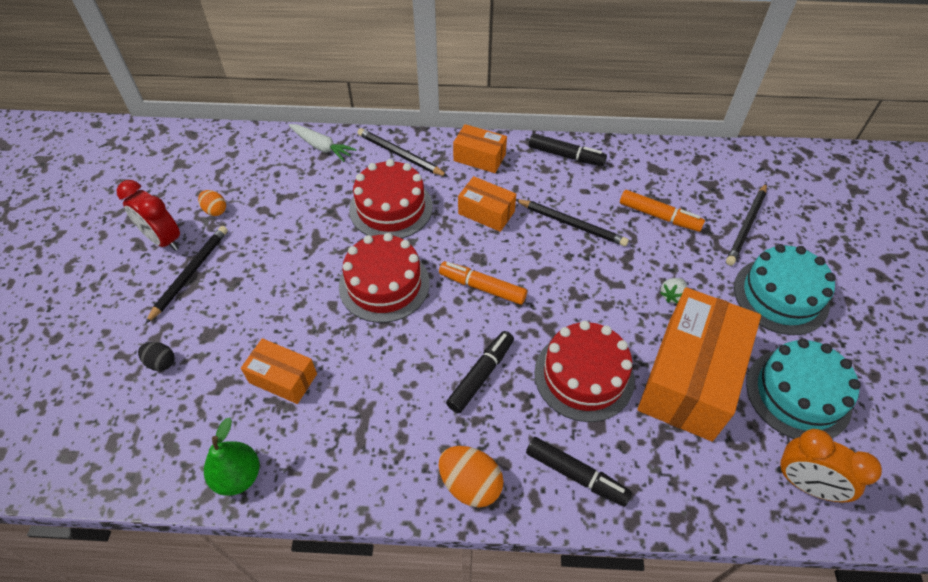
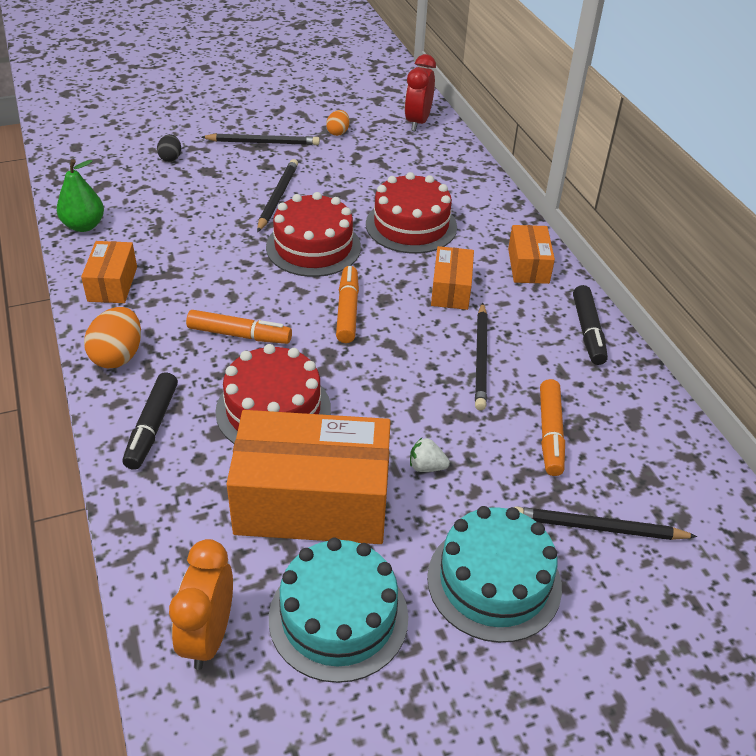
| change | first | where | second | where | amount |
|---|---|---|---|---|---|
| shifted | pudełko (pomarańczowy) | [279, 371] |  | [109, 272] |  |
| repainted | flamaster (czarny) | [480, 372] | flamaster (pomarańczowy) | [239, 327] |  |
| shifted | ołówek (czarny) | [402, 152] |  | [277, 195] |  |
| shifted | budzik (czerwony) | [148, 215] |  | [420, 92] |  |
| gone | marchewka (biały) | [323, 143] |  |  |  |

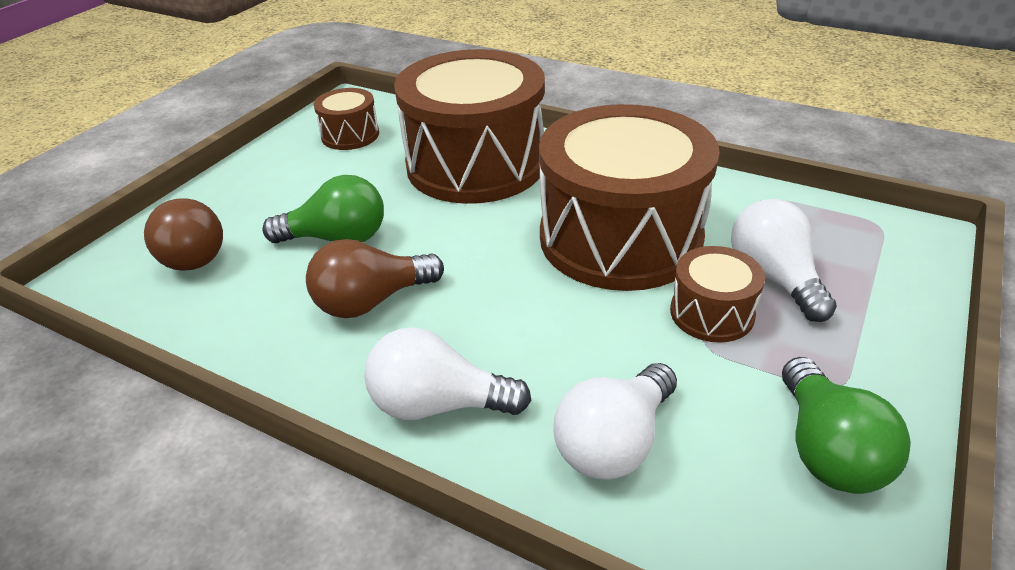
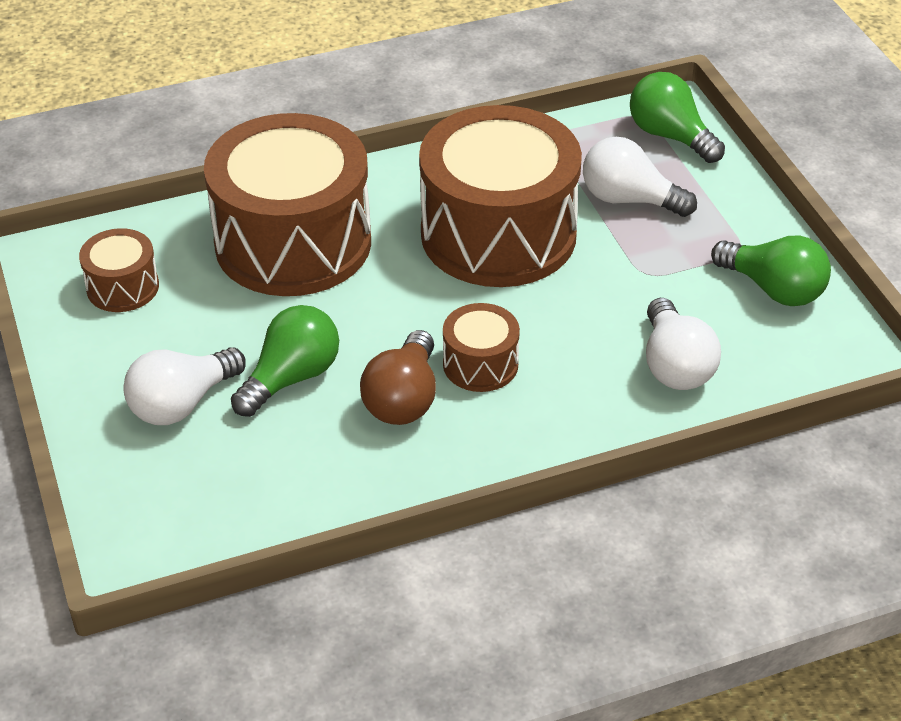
| change | first | where | second | where | amount |
|---|---|---|---|---|---|
| shifted | żarówka (biały) | [448, 373] |  | [184, 386] |  |
| shifted | bęben (brązowy) | [717, 294] |  | [481, 347] |  |
| new |  |  | żarówka (zielony) | [677, 117] |  |
| gone | żarówka (brązowy) | [183, 234] |  |  |  |

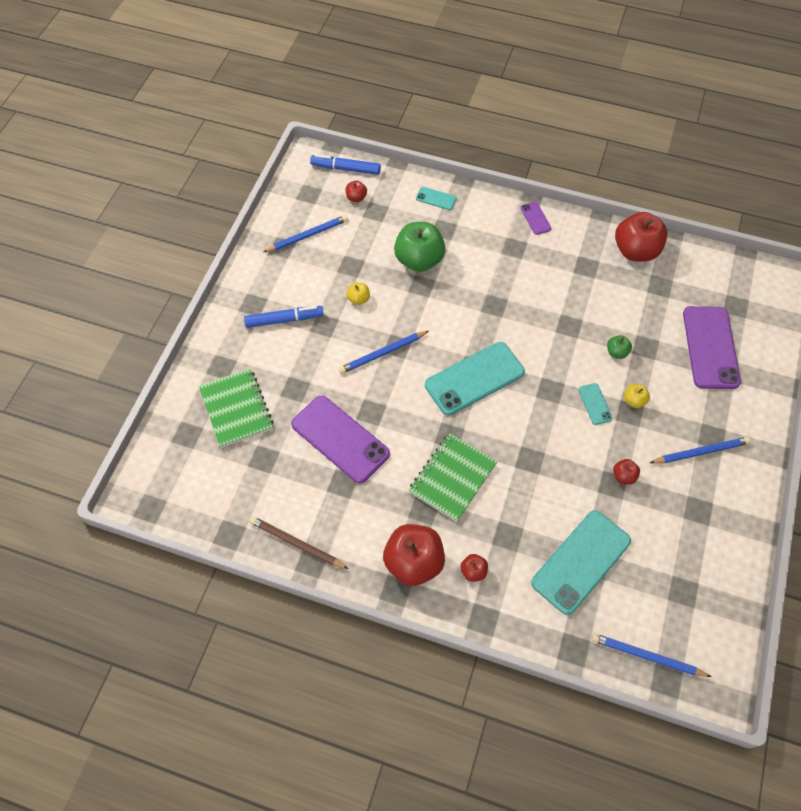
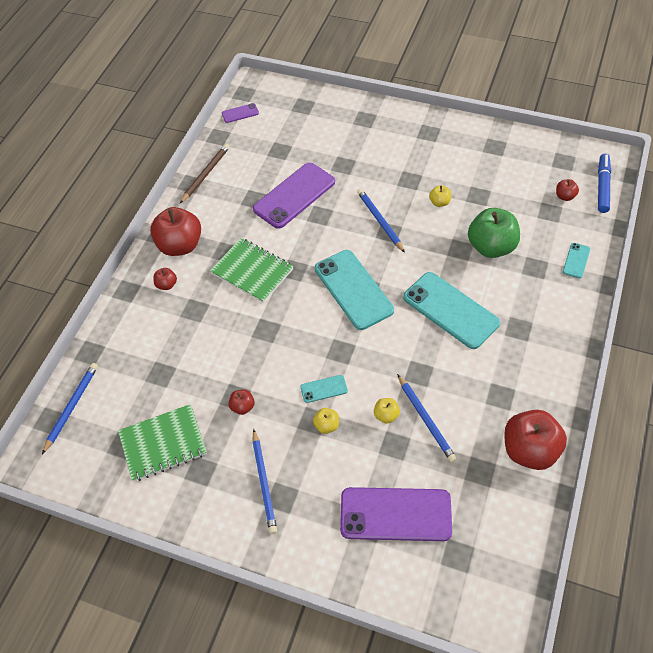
| change | first | where | second | where | amount |
|---|---|---|---|---|---|
| shifted | zeszyt (zielony) | [236, 408] |  | [162, 443] |  |
| shifted | telefon (fioletowy) | [536, 218] |  | [240, 113] |  |
| repainted | jabłko (zielony) | [619, 347] | jabłko (żółty) | [387, 411] |  |
| shifted | ołówek (niebieski) | [305, 233] |  | [427, 418] |  |
| shifted | telefon (turkusowy) | [581, 562] |  | [451, 310] |  |
| gone | flamaster (niebieski) | [283, 317] |  |  |  |

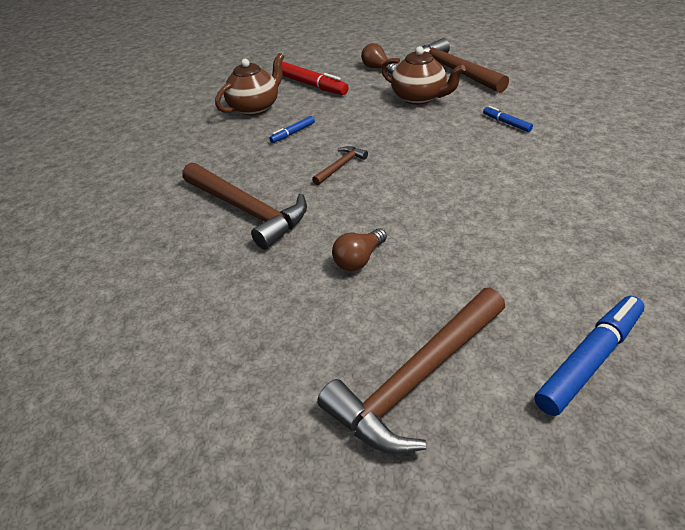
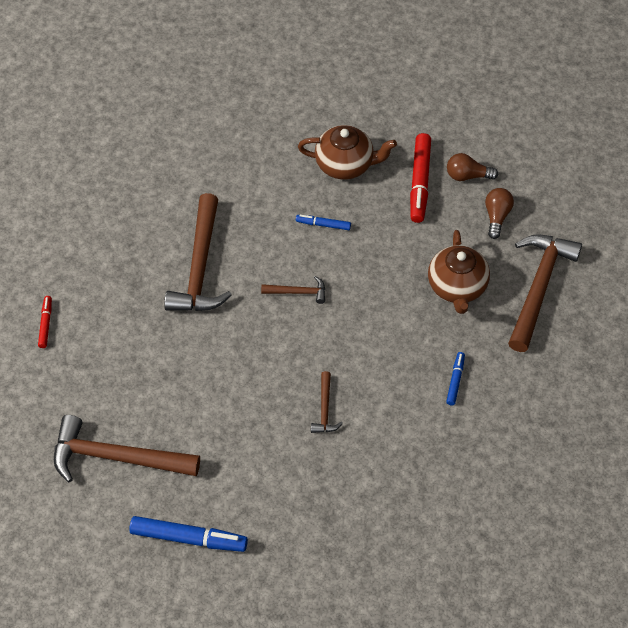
| change | first | where | second | where | amount |
|---|---|---|---|---|---|
| new |  |  | flamaster (czerwony) | [45, 322] |  |
| new |  |  | młotek (brązowy) | [327, 402] |  |
| shifted | żarówka (brązowy) | [359, 249] |  | [472, 167] |  |

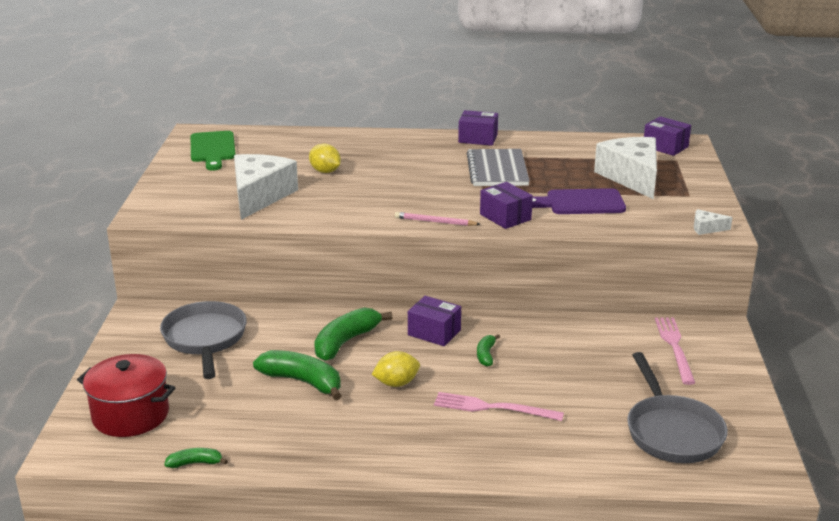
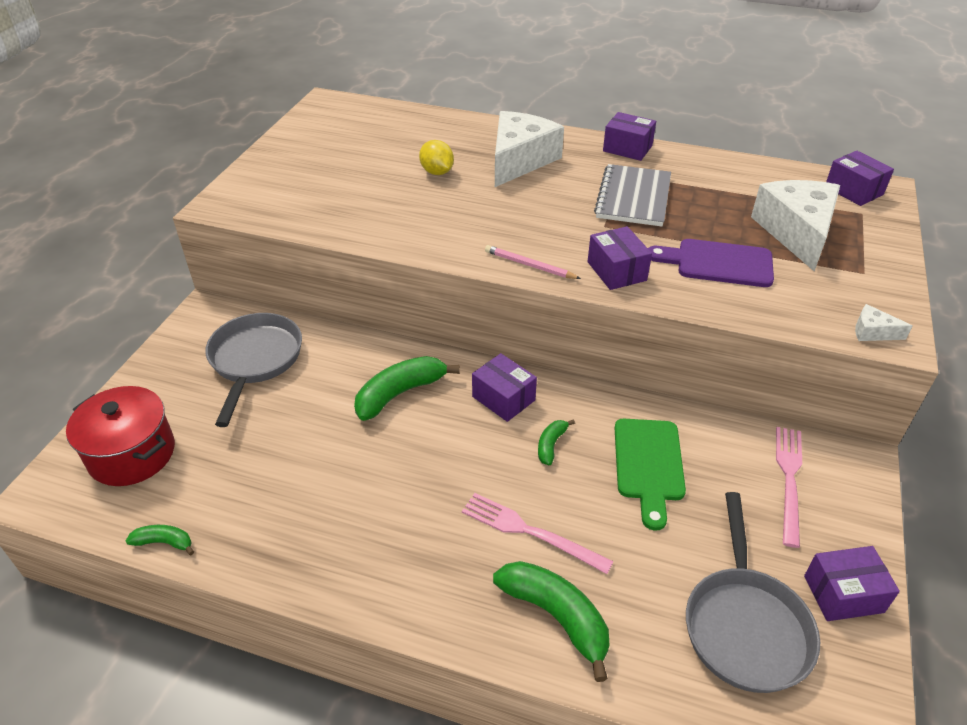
| change | first | where | second | where | amount |
|---|---|---|---|---|---|
| shifted | banan (zielony) | [297, 375] |  | [551, 621] |  |
| shifted | ser (biały) | [266, 187] |  | [529, 149] |  |
| shifted | deska do krojenia (zielony) | [213, 151] |  | [650, 475] |  |
| new |  |  | pudełko (fioletowy) | [852, 583] |  |
| gone | cytryna (żółty) | [396, 369] |  |  |  |

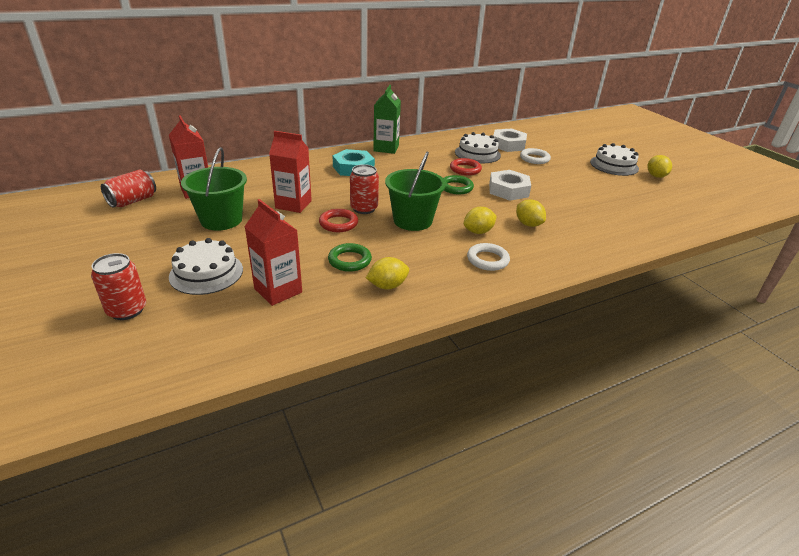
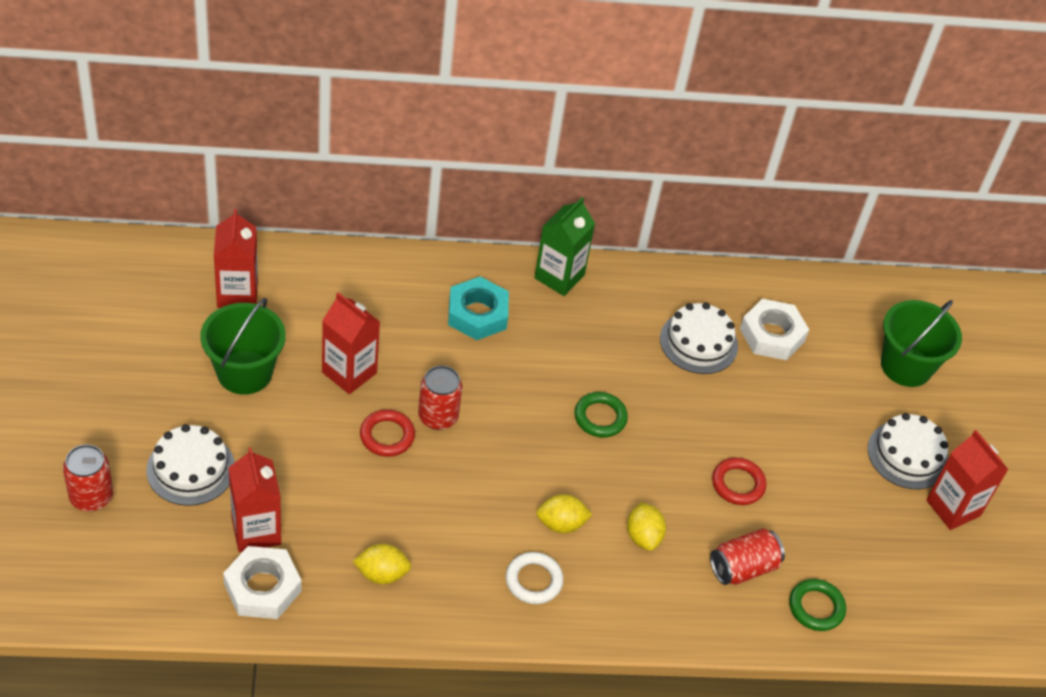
| change | first | where | second | where | amount |
|---|---|---|---|---|---|
| shifted | nakrętka (biały) | [510, 185] |  | [262, 582] |  |
| shifted | puszka (czerwony) | [128, 188] |  | [747, 556] |  |
| shifted | pierścień (czerwony) | [466, 166] |  | [739, 481] |  |
| shifted | pierścień (zielony) | [350, 257] |  | [817, 605] |  |
| shifted | wiadro (zielony) | [415, 191] |  | [921, 343] |  |
| swapped | cytryna (żółty) | [659, 166] | karton mleka (czerwony) | [967, 480] |  |
| gone | pierścień (biały) | [535, 156] |  |  |  |

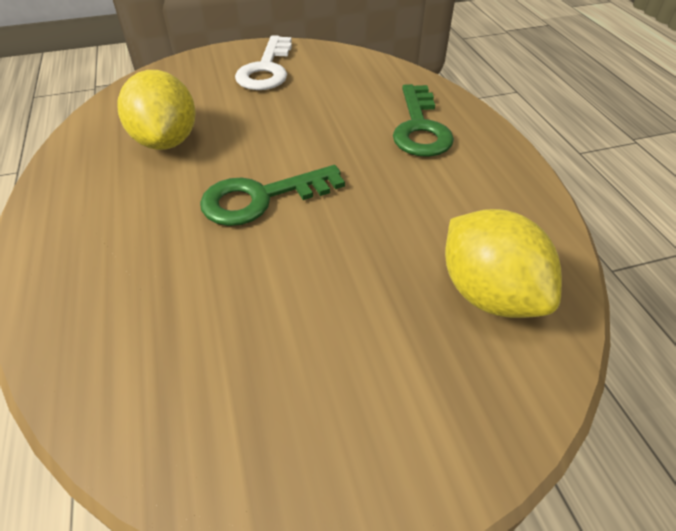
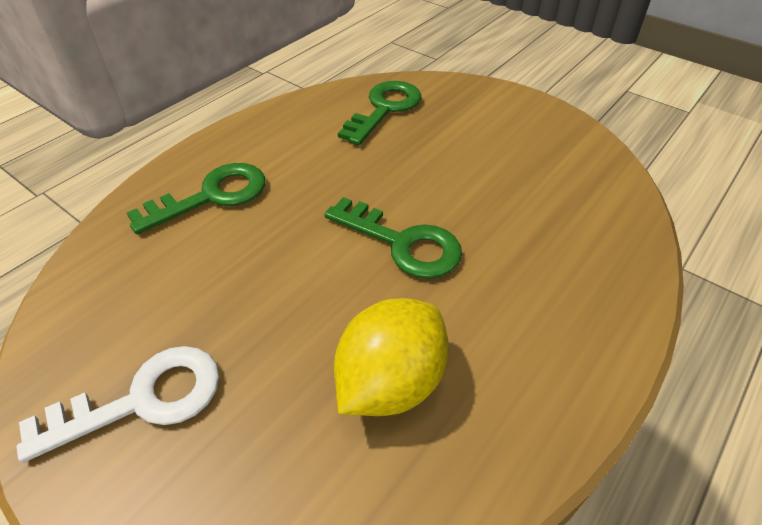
| change | first | where | second | where | amount |
|---|---|---|---|---|---|
| swapped | cytryna (żółty) | [503, 263] | klucz (zielony) | [379, 113] |  |

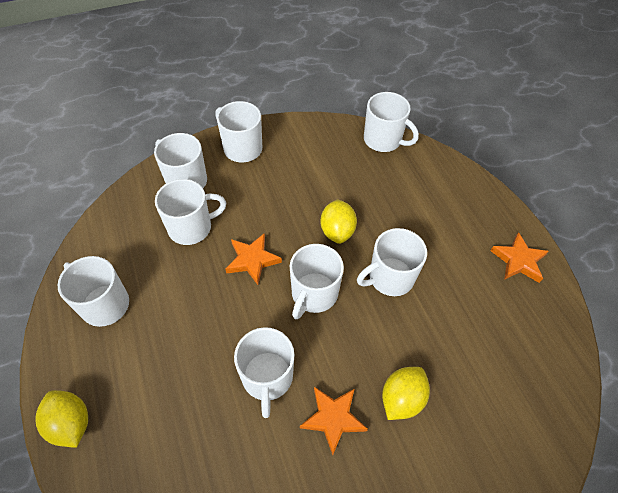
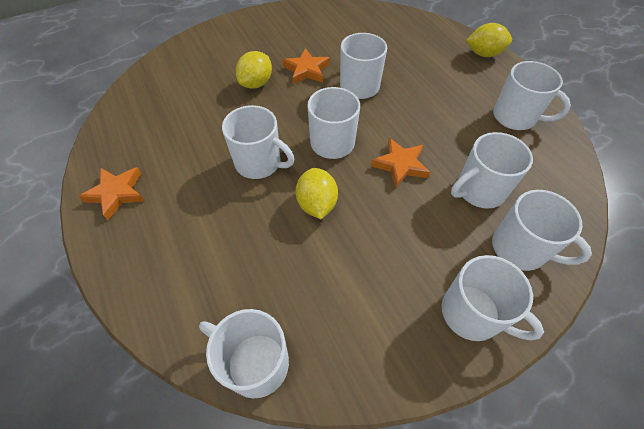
| change | first | where | second | where | amount |
|---|---|---|---|---|---|
| rotated | kubek (biały) | [392, 262] |  | [258, 142] | 60 degrees clockwise |
| rotated | cytryna (żółty) | [61, 419] |  | [489, 40] | 45 degrees counterclockwise |

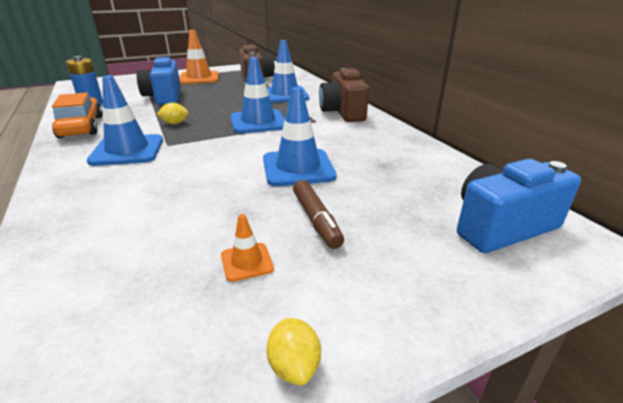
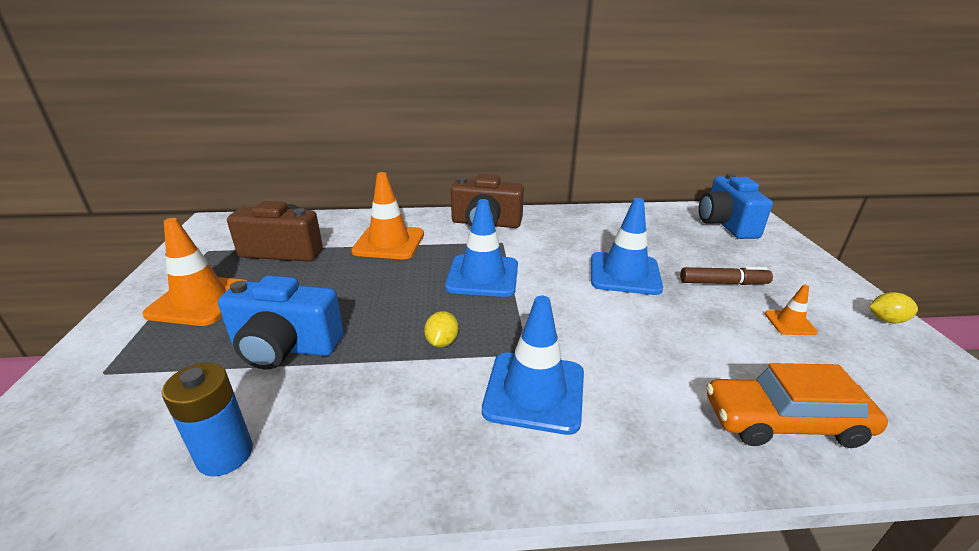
| change | first | where | second | where | amount |
|---|---|---|---|---|---|
| repainted | pachołek (niebieski) | [288, 71] | pachołek (pomarańczowy) | [387, 215] |  |
| shifted | samochód (pomarańczowy) | [77, 115] |  | [797, 405] |  |

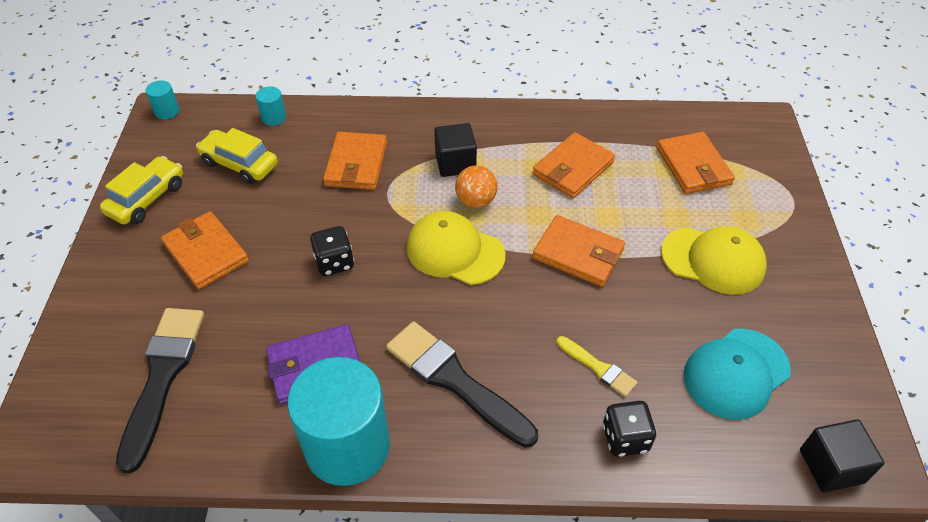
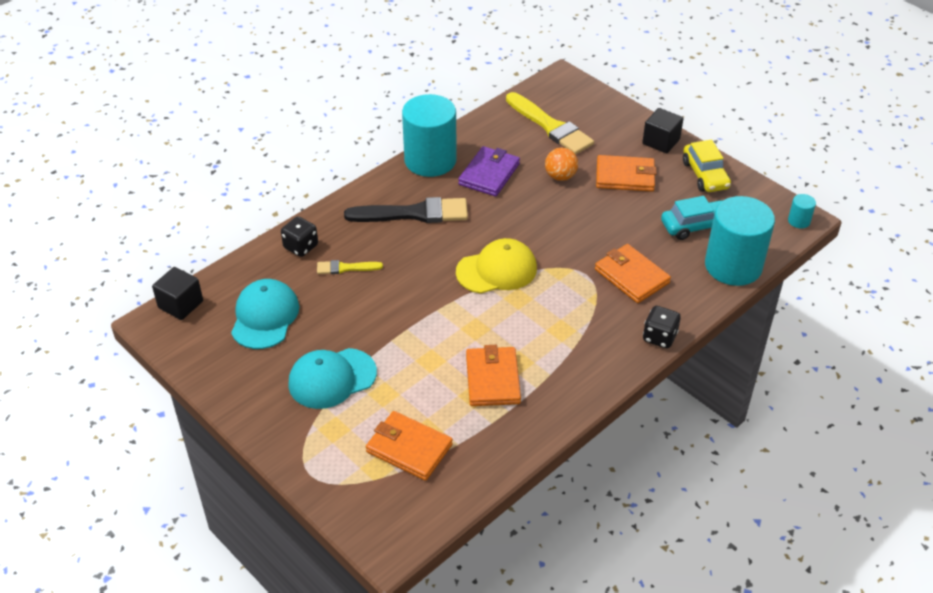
| change | first | where | second | where | amount |
|---|---|---|---|---|---|
| repainted | czapka (żółty) | [714, 260] | czapka (turkusowy) | [332, 378] |  |
| repainted | pędzel (czarny) | [160, 391] | pędzel (żółty) | [550, 123] |  |
| shifted | piłka (pomarańczowy) | [476, 186] |  | [561, 164] |  |
| shifted | sześcian (czarny) | [455, 150] |  | [663, 130] |  |
| shifted | kostka do gry (czarny) | [332, 251] |  | [662, 327] |  |
| repainted | samochód (żółty) | [237, 156] | samochód (turkusowy) | [692, 218] |  |
| scaled | walec (turkusowy) | [271, 106] |  | [740, 241] | x2.47 |
| gone | portfel (pomarańczowy) | [578, 251] |  |  |  |

